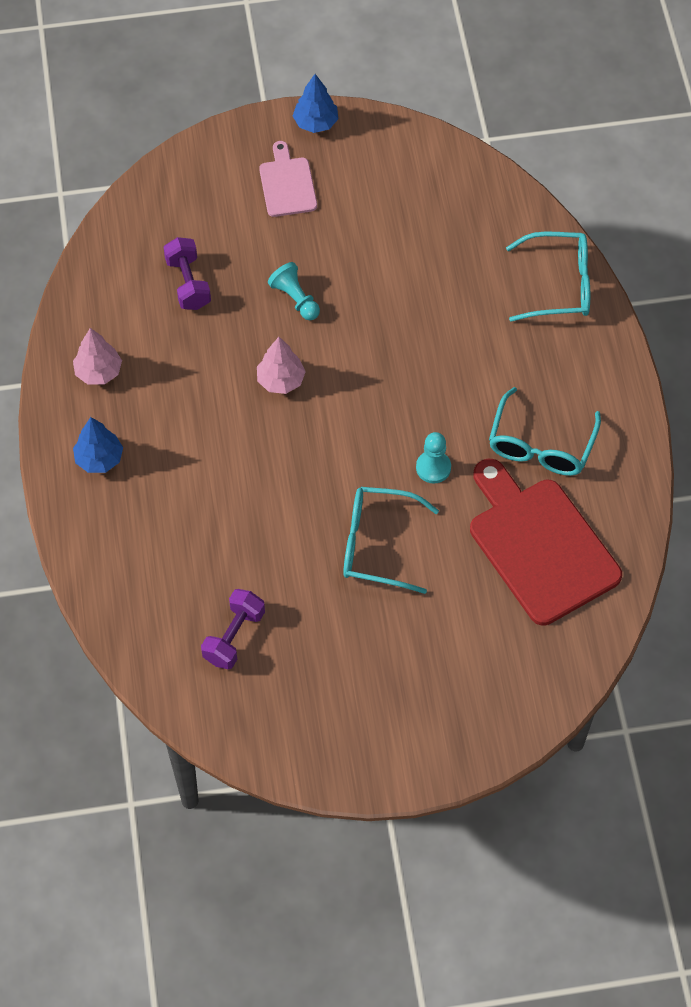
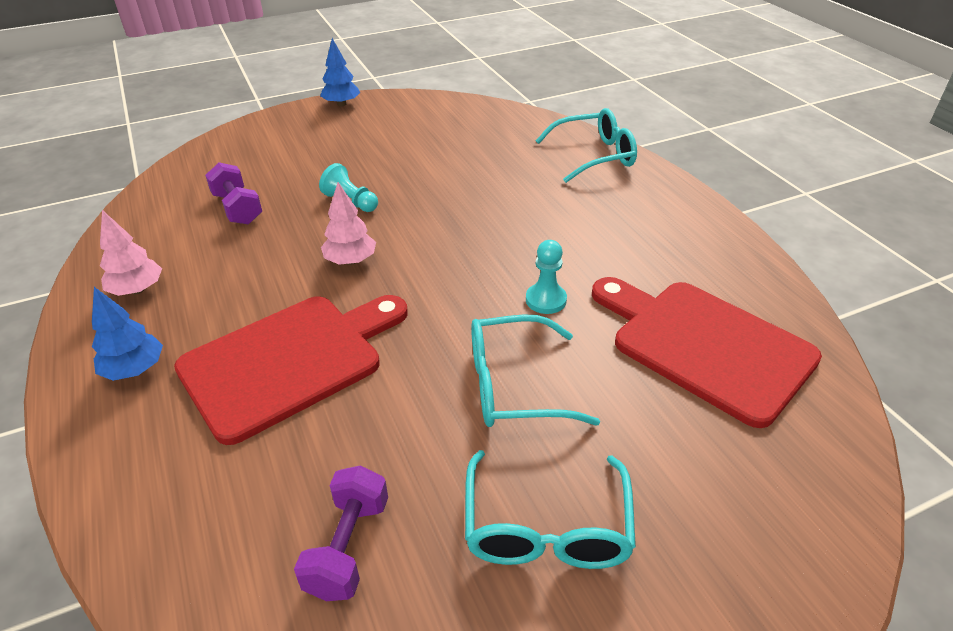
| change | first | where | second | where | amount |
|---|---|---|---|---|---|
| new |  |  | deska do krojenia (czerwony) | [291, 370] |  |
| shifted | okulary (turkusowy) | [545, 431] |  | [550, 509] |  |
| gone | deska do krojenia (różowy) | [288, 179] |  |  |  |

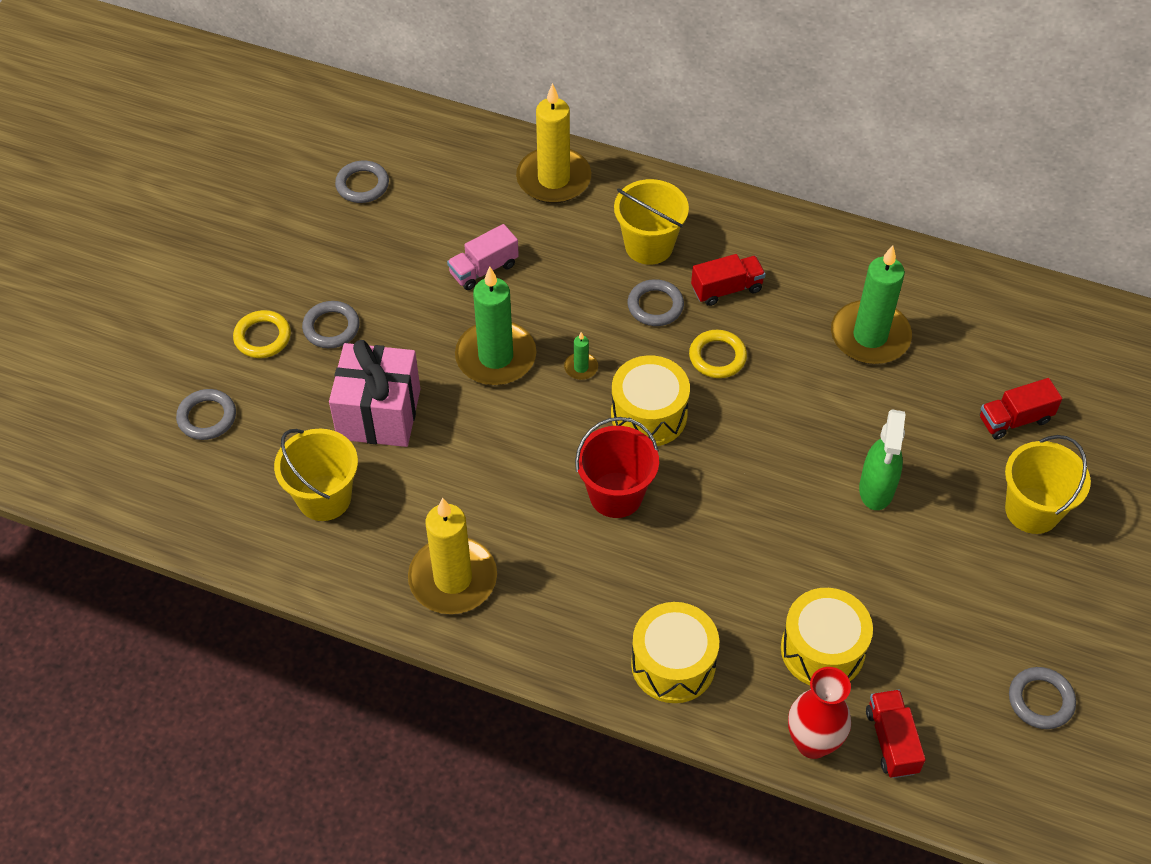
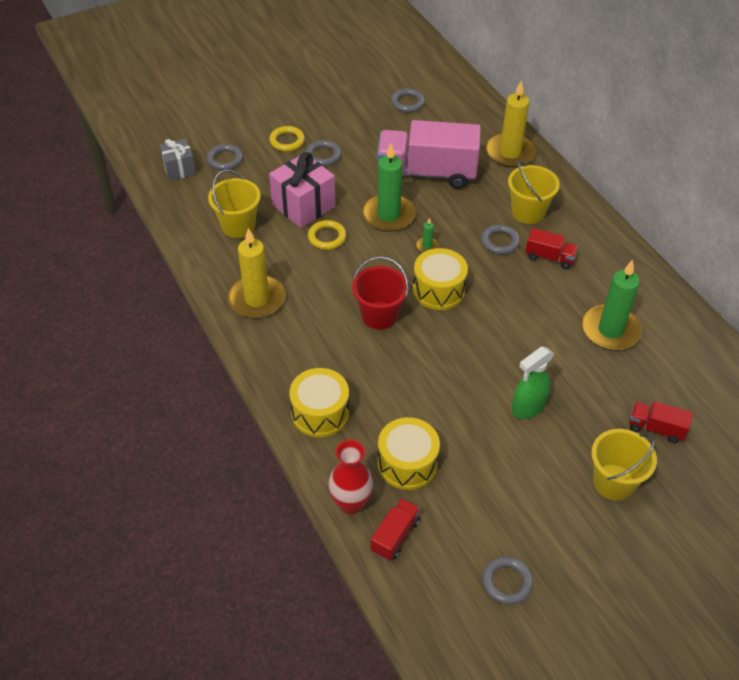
| change | first | where | second | where | amount |
|---|---|---|---|---|---|
| new |  |  | prezent (szary) | [178, 160] |  |
| shifted | pierścień (żółty) | [718, 354] |  | [327, 235] |  |
| scaled | ciężarówka (różowy) | [483, 257] |  | [429, 154] | x2.18 |

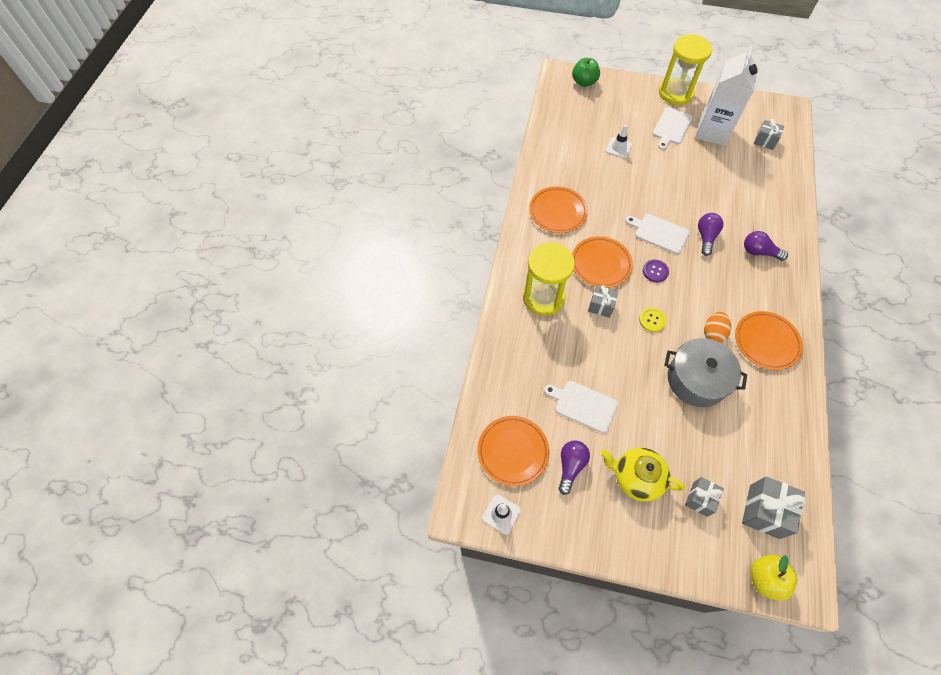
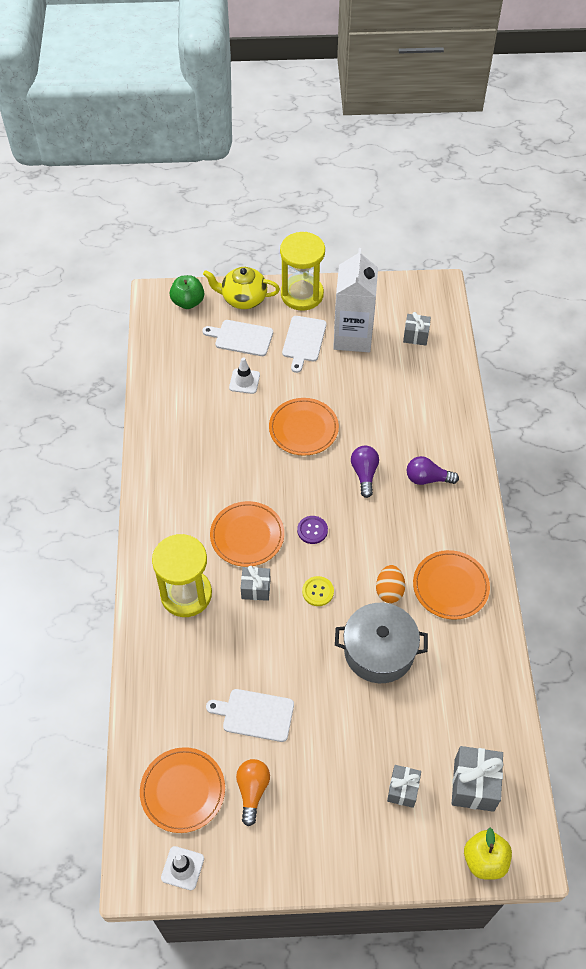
| change | first | where | second | where | amount |
|---|---|---|---|---|---|
| shifted | deska do krojenia (biały) | [657, 234] |  | [237, 338] |  |
| shifted | imbryk (żółty) | [643, 475] |  | [241, 288] |  |
| repainted | żarówka (fioletowy) | [574, 467] | żarówka (pomarańczowy) | [253, 792] |  |
| shifted | talerz (pomarańczowy) | [558, 209] |  | [304, 427] |  |

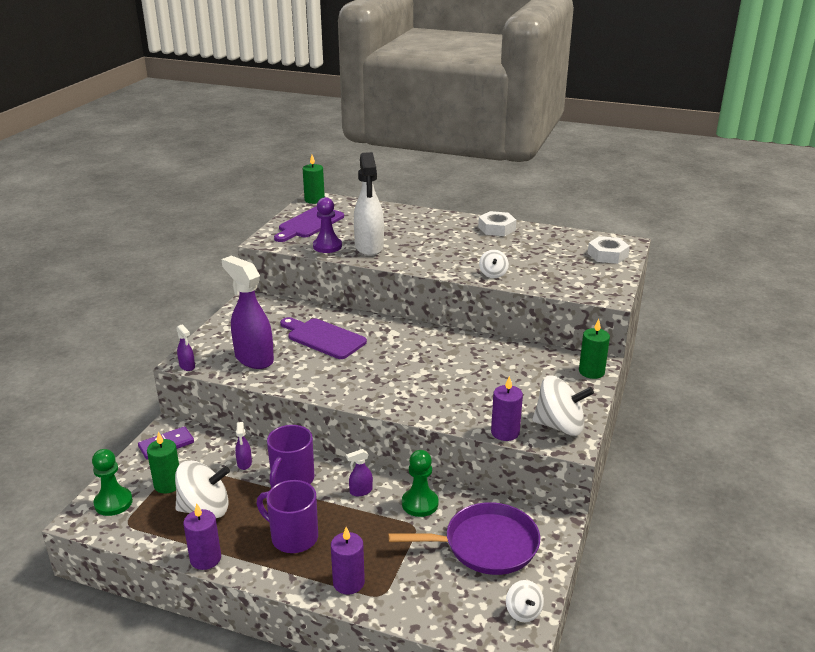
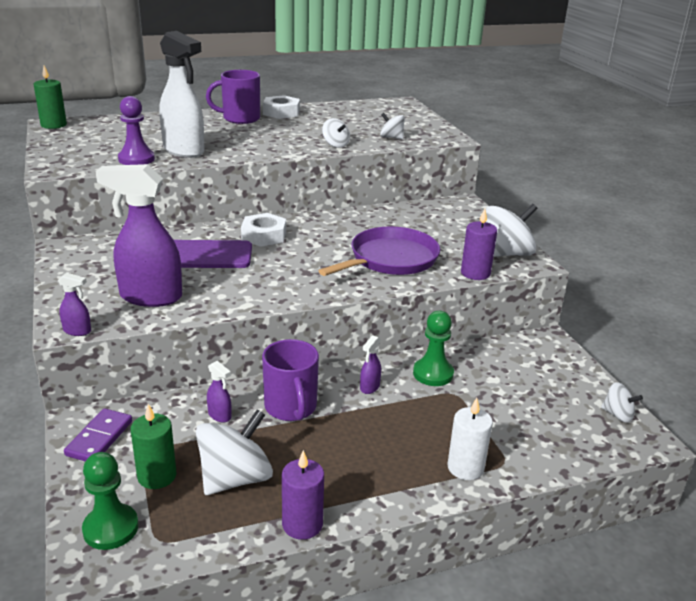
| change | first | where | second | where | amount |
|---|---|---|---|---|---|
| shifted | kubek (fioletowy) | [287, 516] |  | [233, 97] |  |
| shifted | nakrętka (biały) | [609, 250] |  | [263, 230] |  |
| shifted | patelnia (fioletowy) | [464, 538] |  | [379, 251] |  |
| new |  |  | bączek (biały) | [392, 126] |  |
| repainted | świeca (fioletowy) | [348, 561] | świeca (biały) | [470, 439] |  |
| gone | deska do krojenia (fioletowy) | [309, 224] |  |  |  |
| gone | świeca (zielony) | [594, 349] |  |  |  |

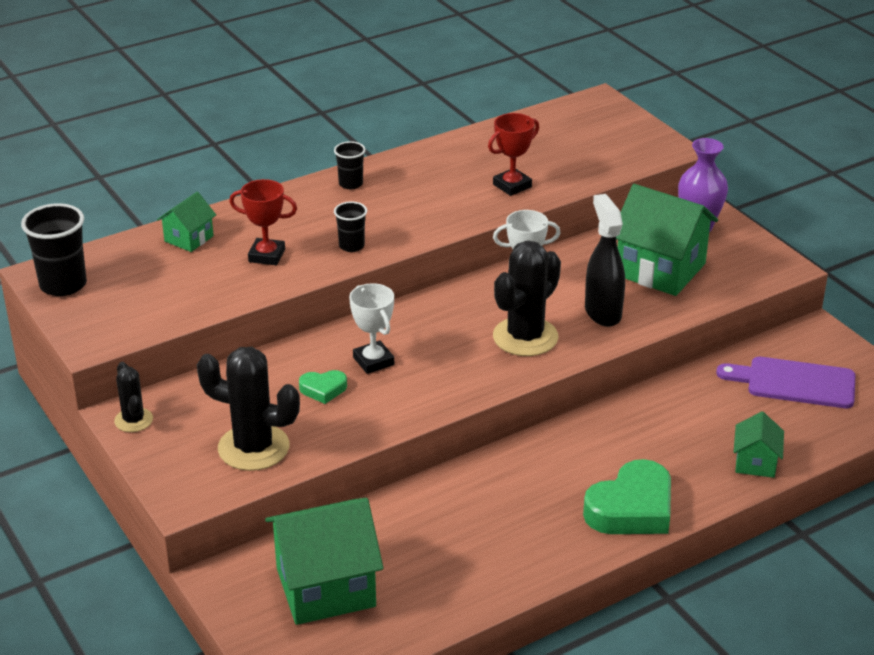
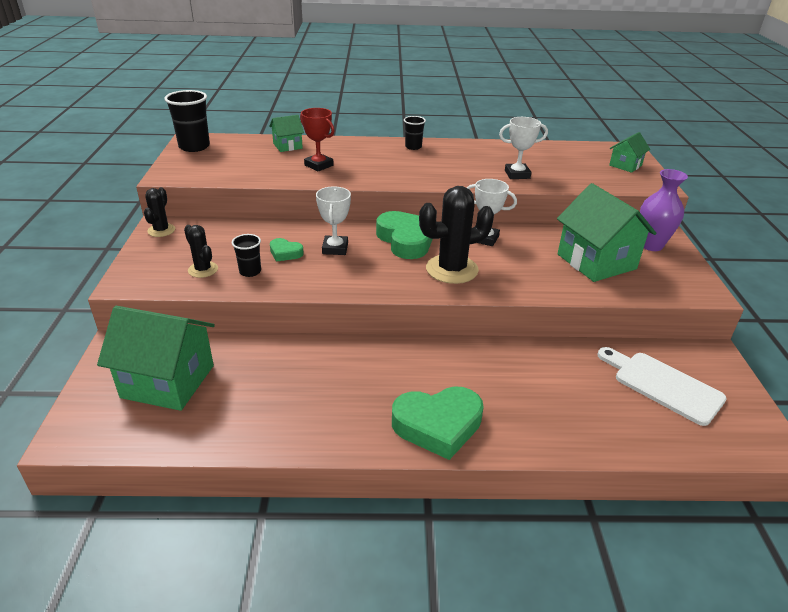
| change | first | where | second | where | amount |
|---|---|---|---|---|---|
| scaled | kaktus (czarny) | [248, 409] |  | [201, 251] | x0.55 |
| shifted | szklanka (czarny) | [350, 226] |  | [246, 255] |  |
| new |  |  | serce (zielony) | [404, 235] |  |
| repainted | puchar (czerwony) | [513, 154] | puchar (biały) | [523, 148] |  |
| repainted | deska do krojenia (fioletowy) | [785, 382] | deska do krojenia (biały) | [662, 386] |  |
| shifted | domek (zielony) | [759, 444] |  | [629, 152] |  |
| gone | spryskiwacz (czarny) | [605, 260] |  |  |  |

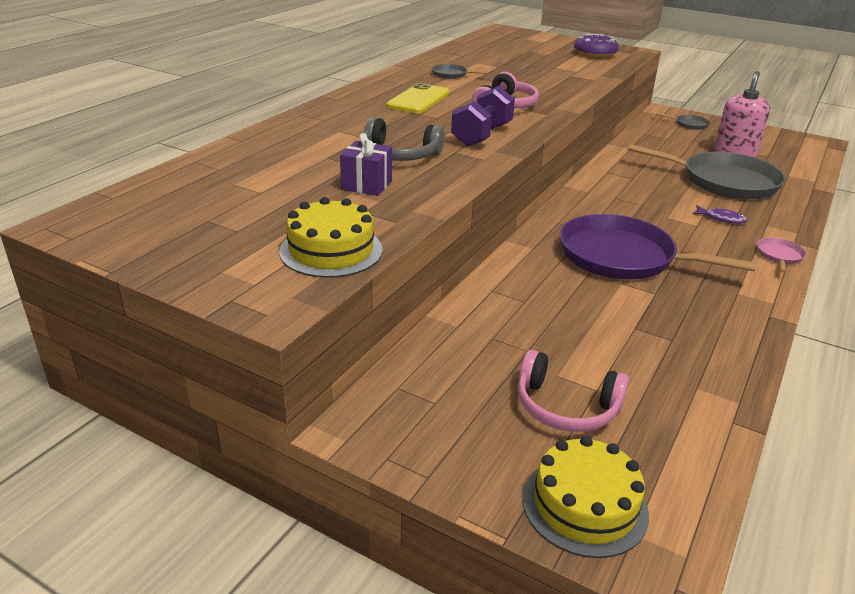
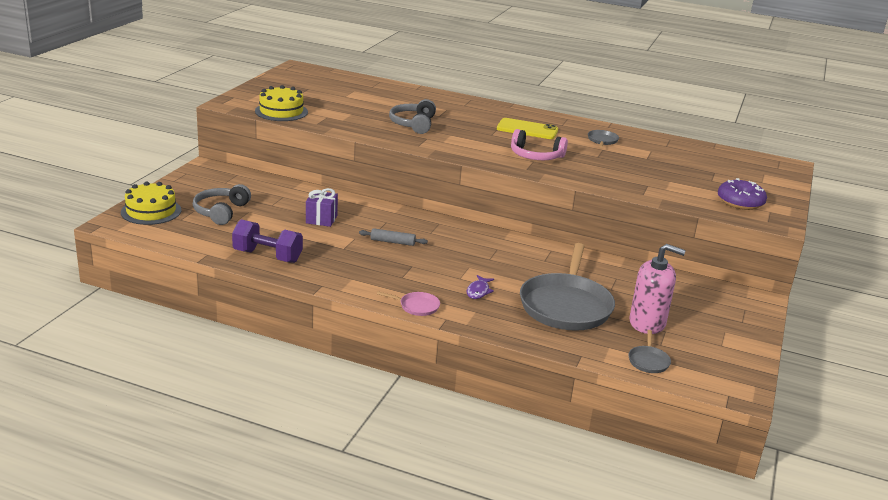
| change | first | where | second | where | amount |
|---|---|---|---|---|---|
| repainted | słuchawki (różowy) | [573, 391] | słuchawki (szary) | [222, 204] |  |
| shifted | hantel (fioletowy) | [483, 116] |  | [267, 241] |  |
| shifted | prezent (fioletowy) | [366, 164] |  | [322, 207] |  |
| swapped | patelnia (fioletowy) | [658, 246] | wałek do ciasta (szary) | [393, 237] |  |
| shifted | patelnia (szary) | [683, 121] |  | [649, 351] |  |

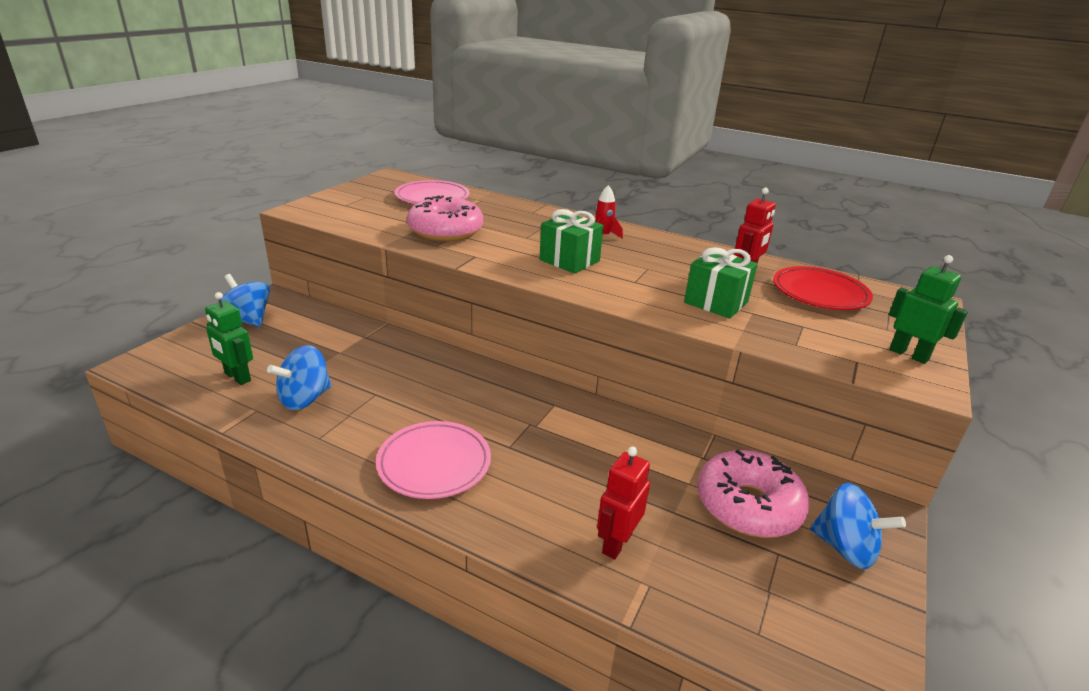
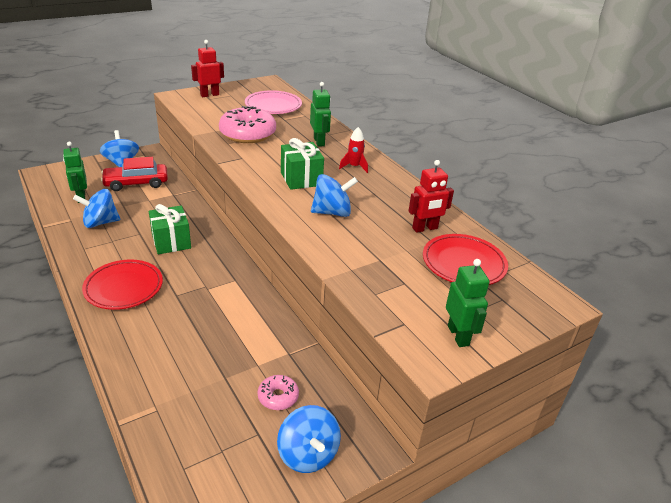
| change | first | where | second | where | amount |
|---|---|---|---|---|---|
| repainted | talerz (różowy) | [433, 460] | talerz (czerwony) | [122, 285] |  |
| new |  |  | samochód (czerwony) | [134, 174] |  |
| shifted | prezent (zielony) | [721, 283] |  | [170, 229] |  |
| shifted | robot (czerwony) | [623, 503] |  | [207, 68] |  |
| scaled | donut (różowy) | [754, 494] |  | [278, 392] | x0.50 |
| new |  |  | robot (zielony) | [320, 114] |  |
| new |  |  | bączek (niebieski) | [334, 195] |  |

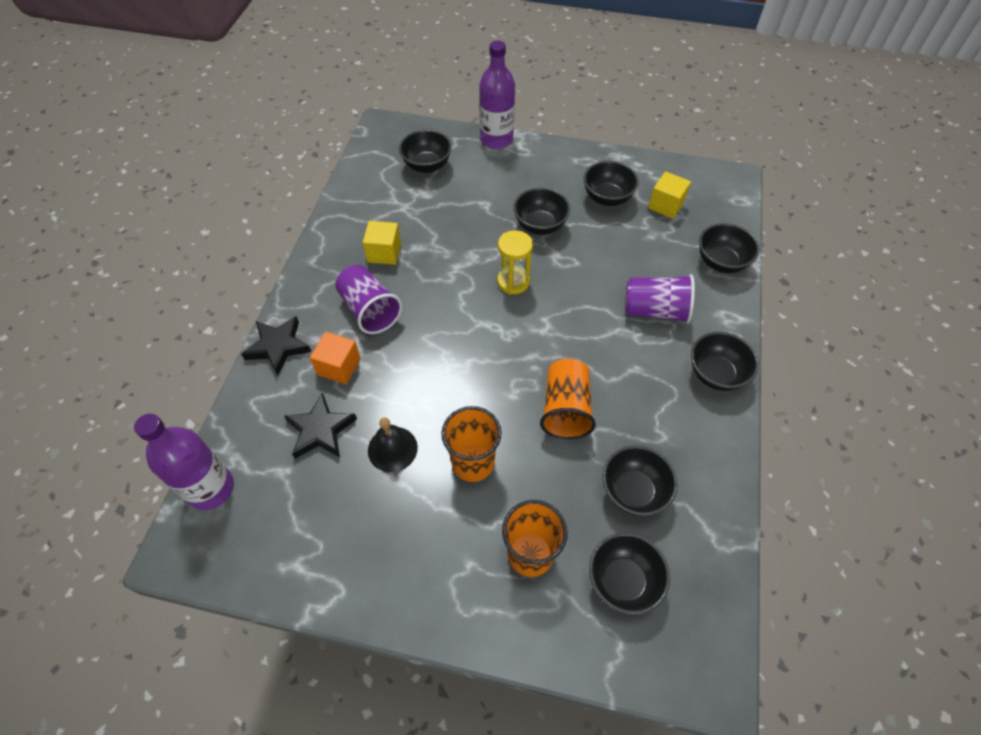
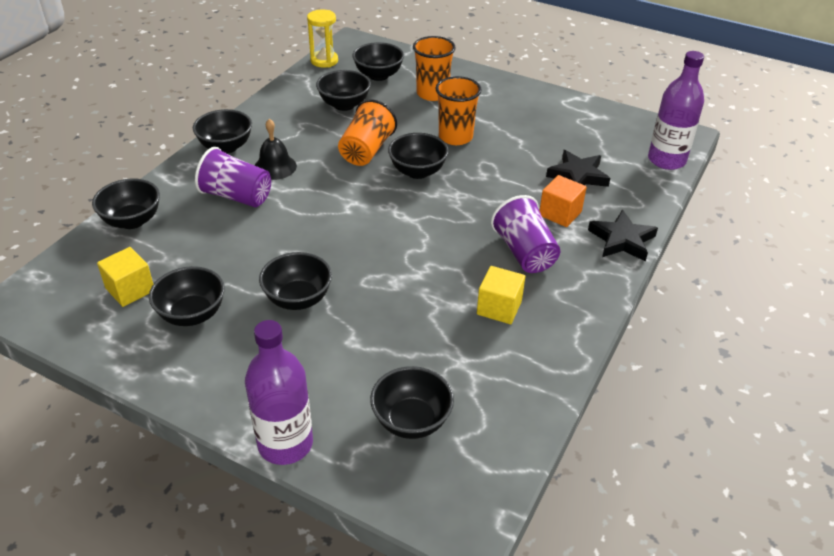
| change | first | where | second | where | amount |
|---|---|---|---|---|---|
| shifted | dzwonek (czarny) | [393, 444] |  | [276, 149] |  |
| shifted | klepsydra (żółty) | [515, 262] |  | [322, 39] |  |
| new |  |  | miska (czarny) | [418, 156] |  |

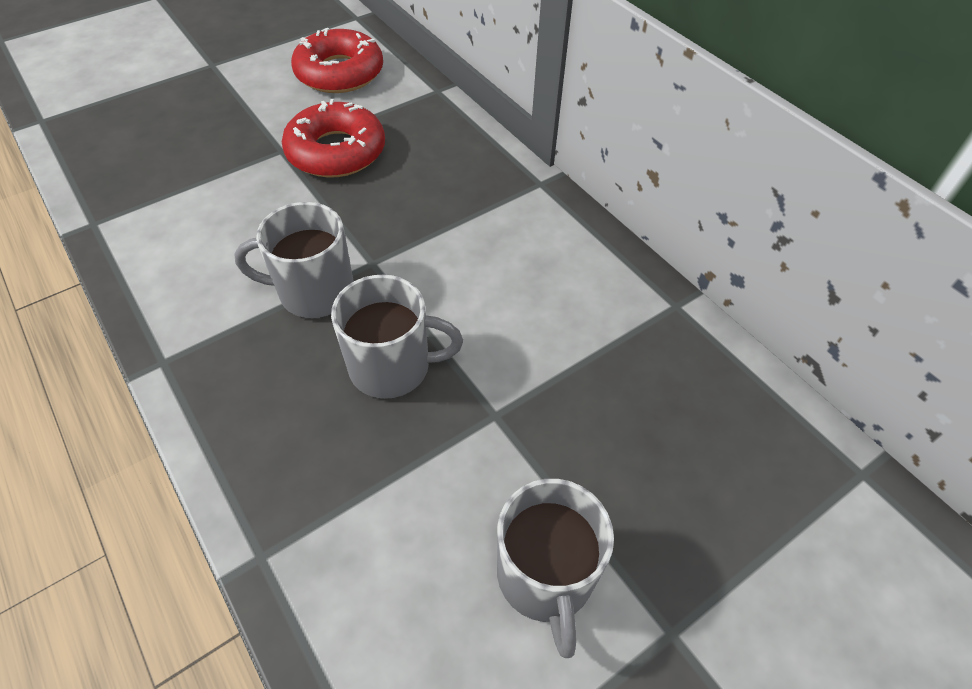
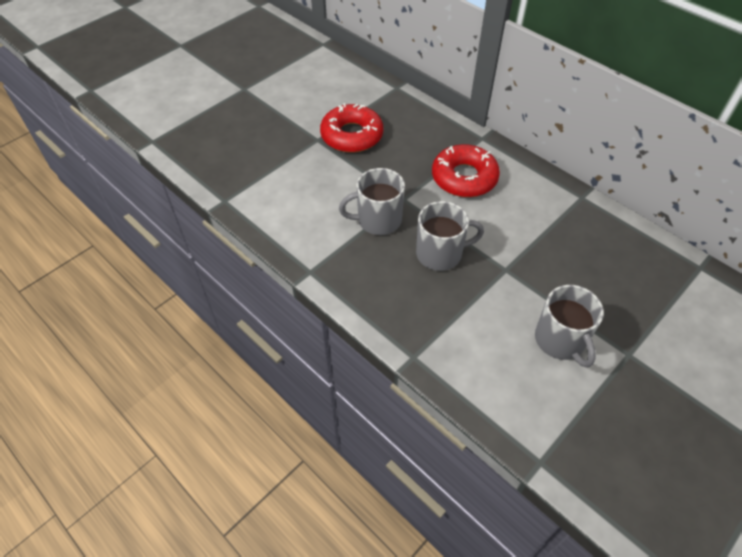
| change | first | where | second | where | amount |
|---|---|---|---|---|---|
| shifted | donut (czerwony) | [337, 60] |  | [466, 170] |  |

